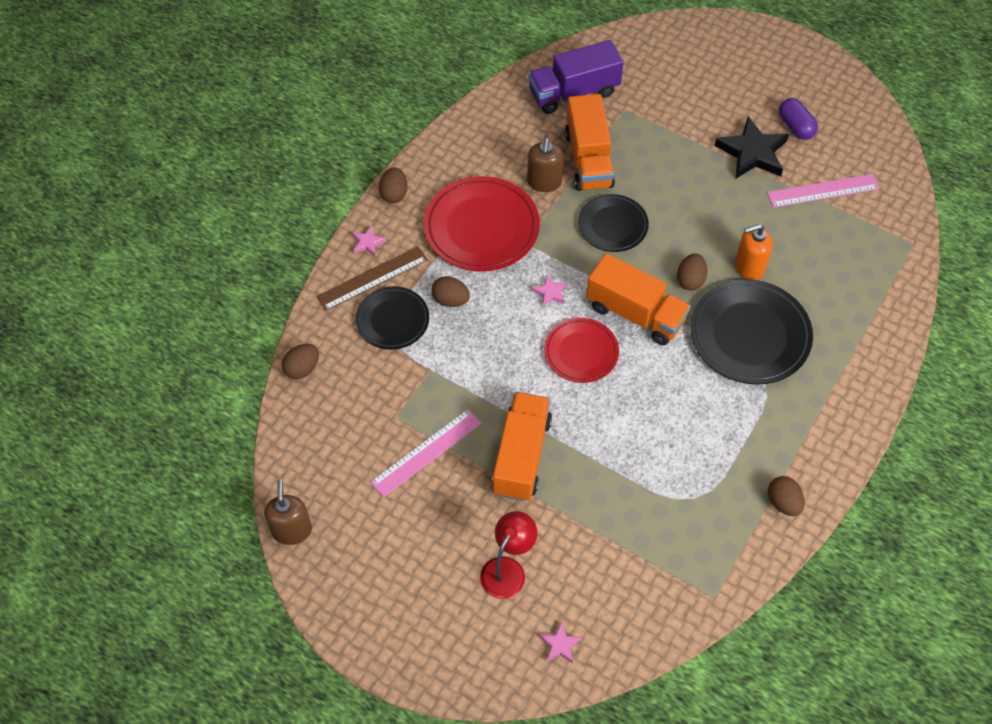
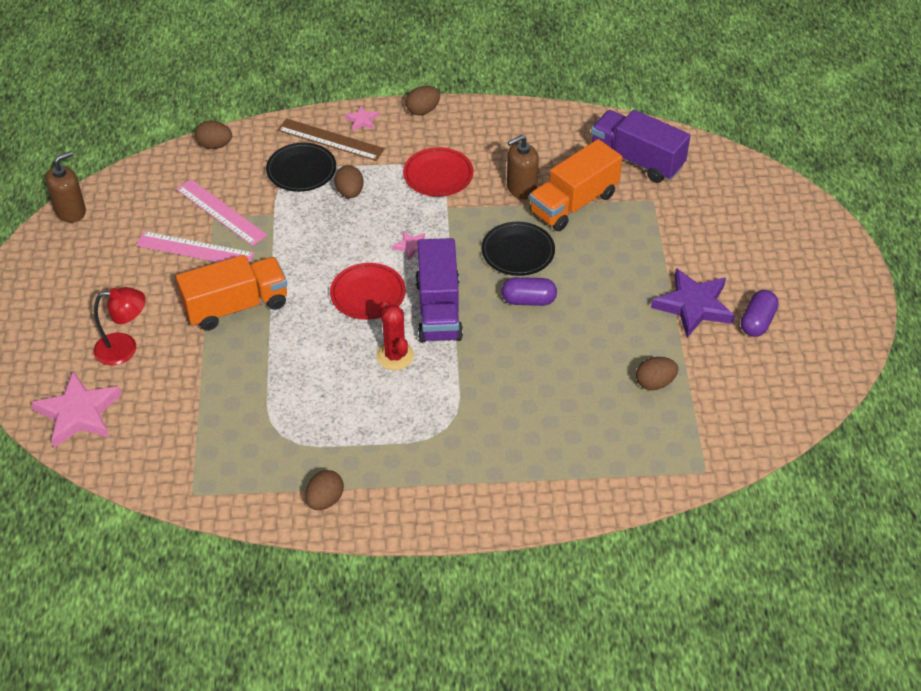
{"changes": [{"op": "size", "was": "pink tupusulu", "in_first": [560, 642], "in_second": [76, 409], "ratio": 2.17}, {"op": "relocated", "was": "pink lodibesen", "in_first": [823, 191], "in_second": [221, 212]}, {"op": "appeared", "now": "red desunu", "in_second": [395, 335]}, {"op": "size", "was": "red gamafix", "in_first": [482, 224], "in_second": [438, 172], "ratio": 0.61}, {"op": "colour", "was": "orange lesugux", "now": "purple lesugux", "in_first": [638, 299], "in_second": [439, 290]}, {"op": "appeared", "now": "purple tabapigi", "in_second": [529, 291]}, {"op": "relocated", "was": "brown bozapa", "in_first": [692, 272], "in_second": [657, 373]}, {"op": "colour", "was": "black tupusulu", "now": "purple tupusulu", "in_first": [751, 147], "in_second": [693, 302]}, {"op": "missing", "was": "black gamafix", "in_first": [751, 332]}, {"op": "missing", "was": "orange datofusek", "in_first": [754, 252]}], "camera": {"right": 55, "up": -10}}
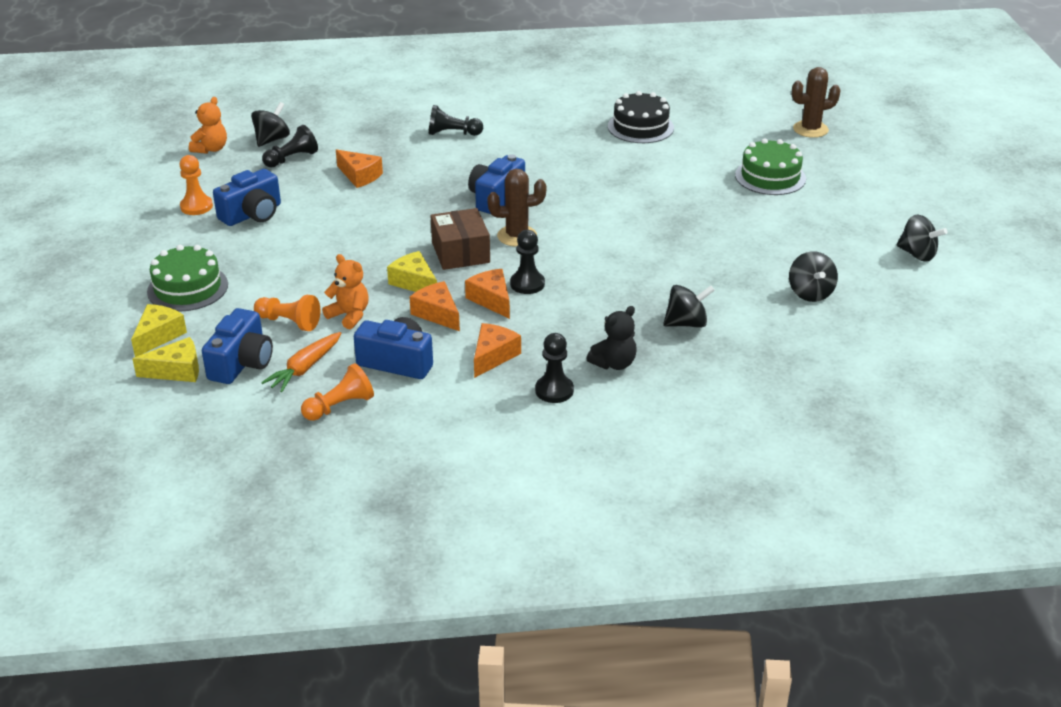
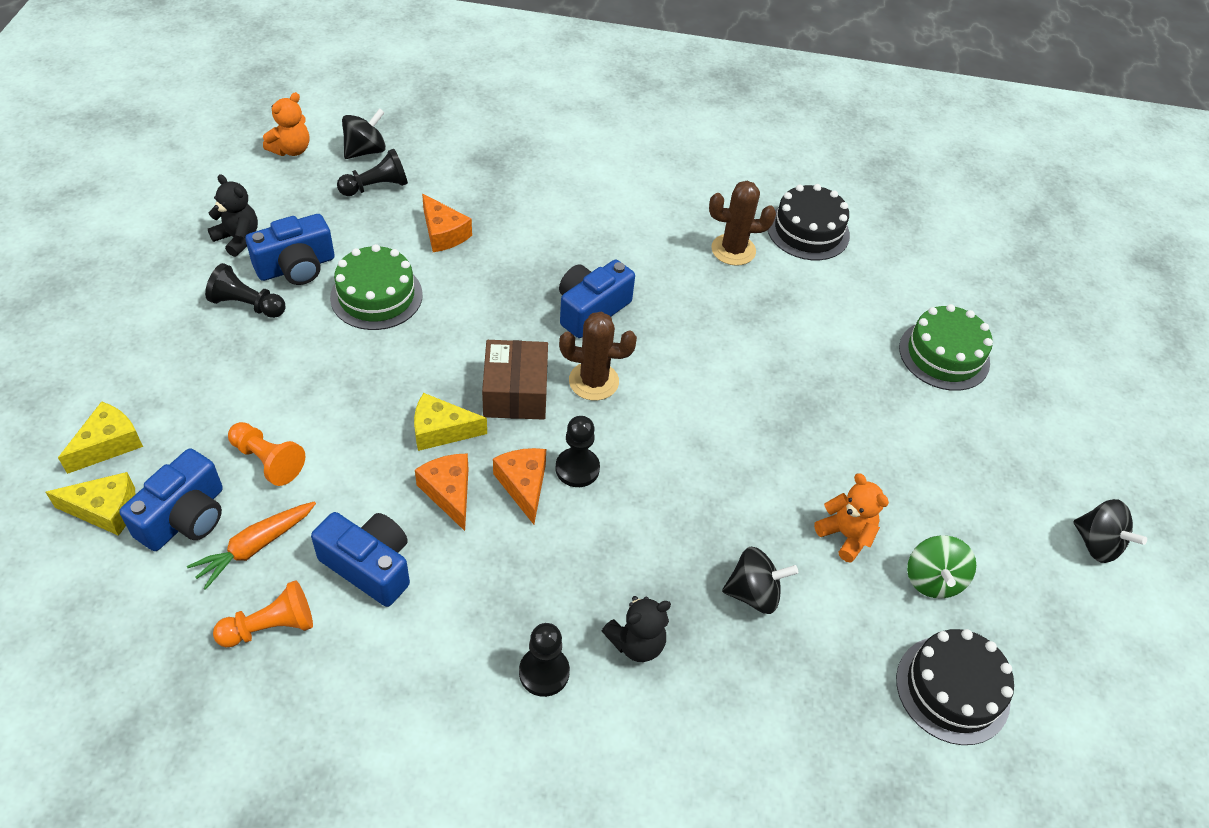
{"changes": [{"op": "relocated", "was": "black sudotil", "in_first": [456, 120], "in_second": [245, 290]}, {"op": "exchanged", "was": "orange sudotil", "now": "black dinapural", "in_first": [196, 185], "in_second": [233, 215]}, {"op": "relocated", "was": "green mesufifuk", "in_first": [187, 278], "in_second": [376, 287]}, {"op": "spun", "was": "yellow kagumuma", "in_first": [412, 271], "in_second": [450, 422], "clockwise": -60}, {"op": "relocated", "was": "brown desunu", "in_first": [816, 102], "in_second": [742, 223]}, {"op": "relocated", "was": "orange dinapural", "in_first": [345, 291], "in_second": [851, 518]}, {"op": "appeared", "now": "black mesufifuk", "in_second": [955, 687]}, {"op": "colour", "was": "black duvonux", "now": "green duvonux", "in_first": [813, 276], "in_second": [941, 567]}, {"op": "missing", "was": "orange kagumuma", "in_first": [497, 350]}], "camera": {"right": 10, "up": 15}}
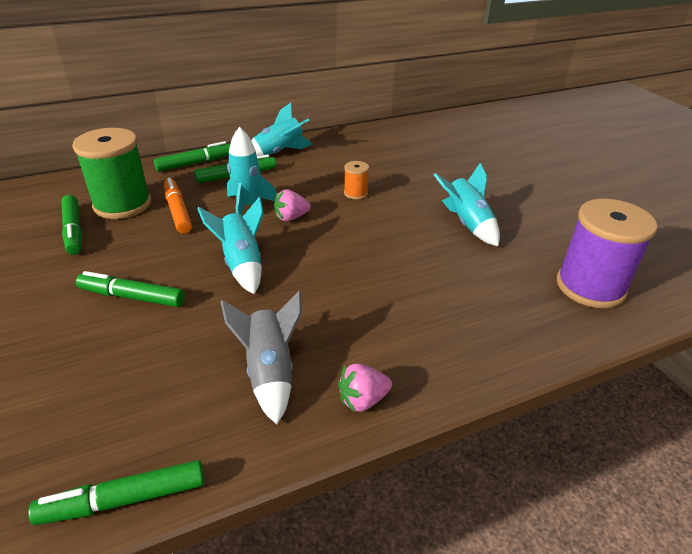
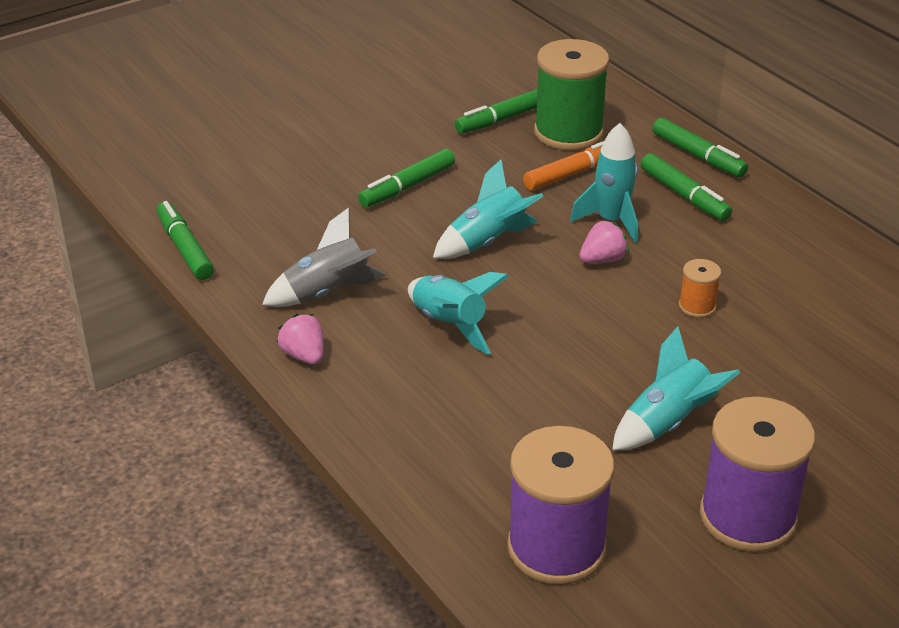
{"changes": [{"op": "spun", "was": "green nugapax", "in_first": [130, 289], "in_second": [406, 178], "clockwise": -135}, {"op": "relocated", "was": "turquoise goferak", "in_first": [282, 129], "in_second": [458, 313]}, {"op": "spun", "was": "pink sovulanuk", "in_first": [292, 205], "in_second": [604, 241], "clockwise": 90}, {"op": "appeared", "now": "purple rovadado", "in_second": [757, 474]}], "camera": {"right": 80, "up": 0}}
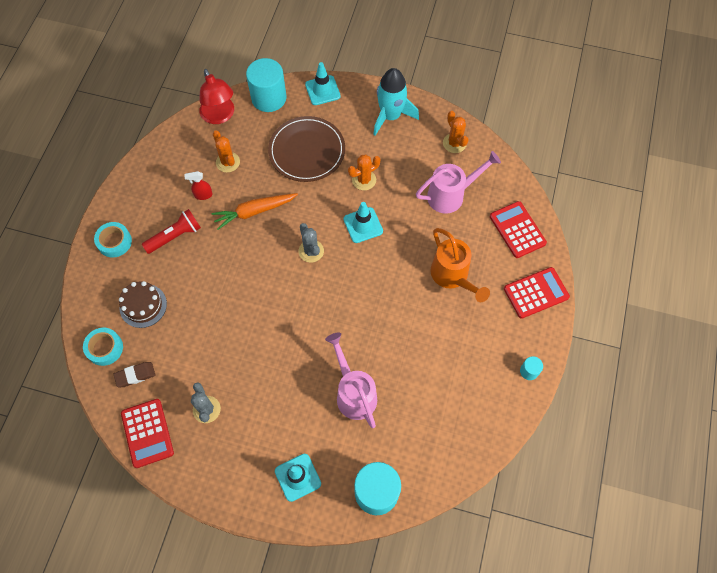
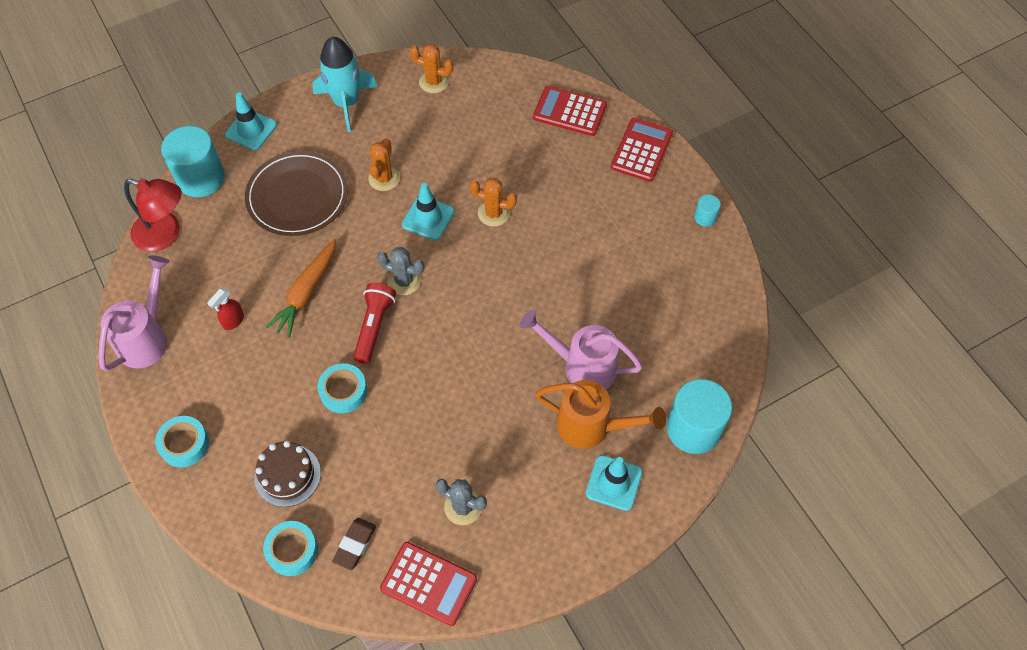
{"changes": [{"op": "relocated", "was": "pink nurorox", "in_first": [458, 182], "in_second": [134, 313]}, {"op": "appeared", "now": "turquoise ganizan", "in_second": [342, 388]}, {"op": "relocated", "was": "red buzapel", "in_first": [171, 231], "in_second": [374, 323]}, {"op": "relocated", "was": "orange desunu", "in_first": [226, 151], "in_second": [493, 202]}, {"op": "relocated", "was": "orange nurorox", "in_first": [460, 265], "in_second": [601, 414]}], "camera": {"right": -45, "up": -5}}
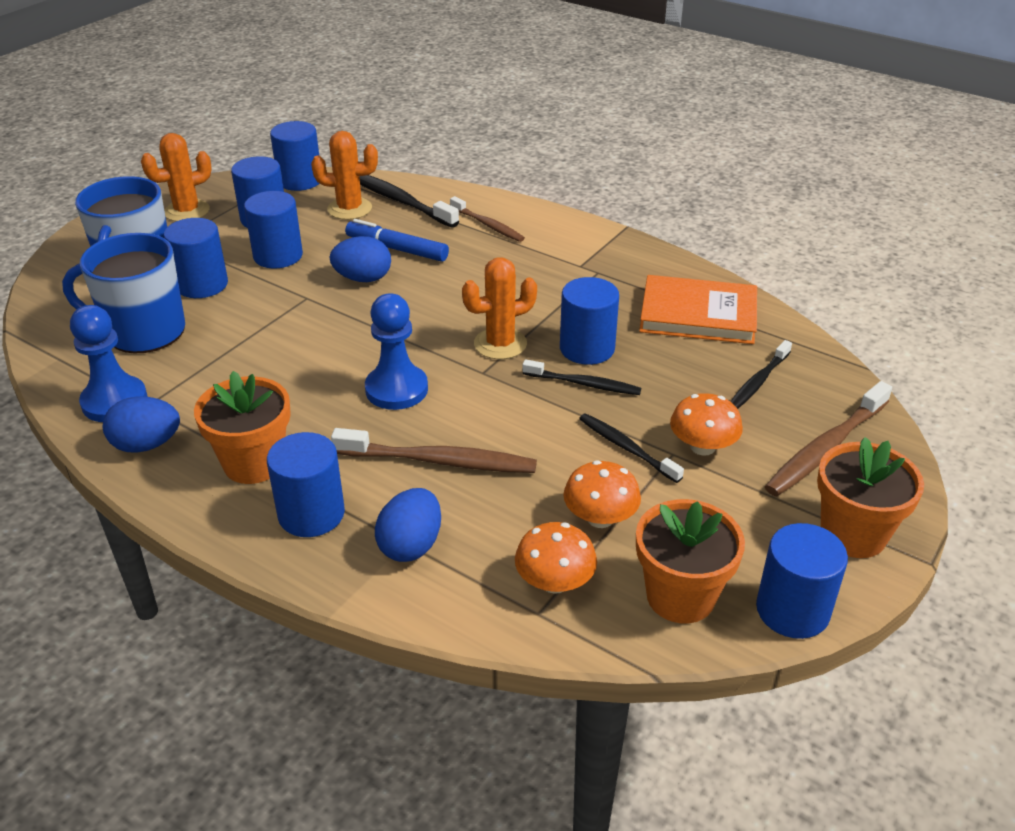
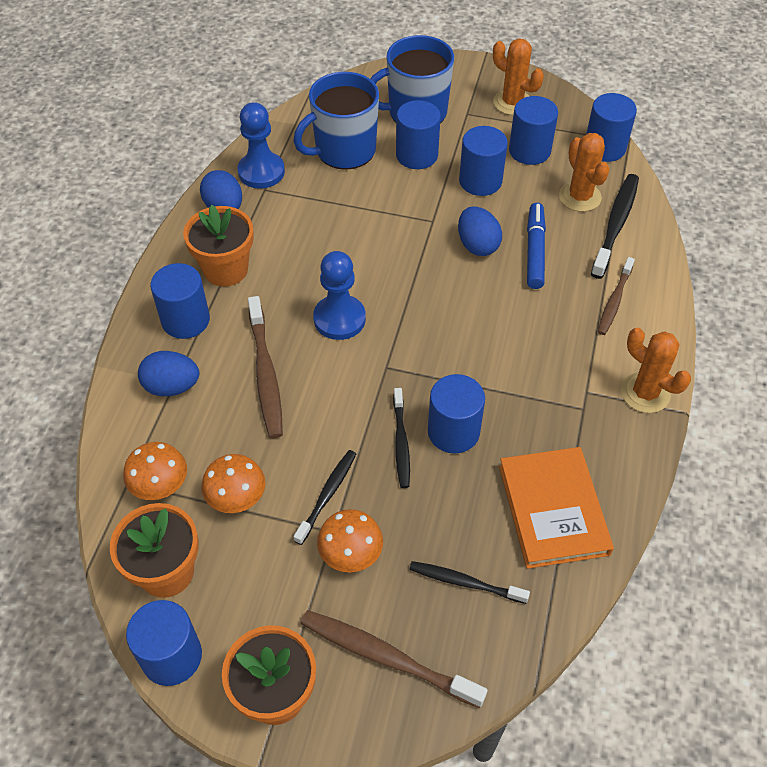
{"changes": [{"op": "spun", "was": "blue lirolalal", "in_first": [123, 293], "in_second": [336, 121], "clockwise": -105}, {"op": "relocated", "was": "orange desunu", "in_first": [499, 308], "in_second": [656, 370]}], "camera": {"right": 70, "up": 15}}
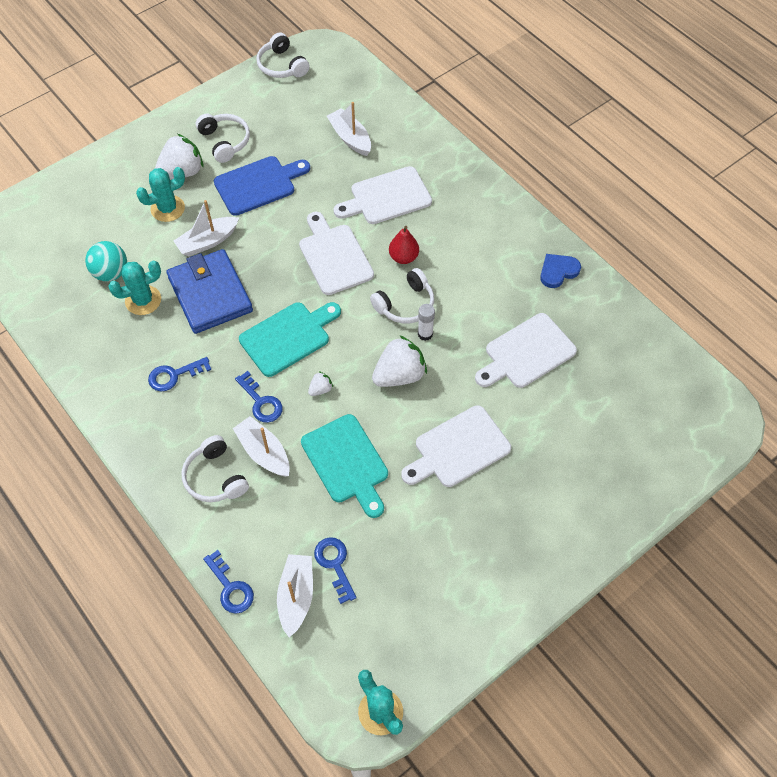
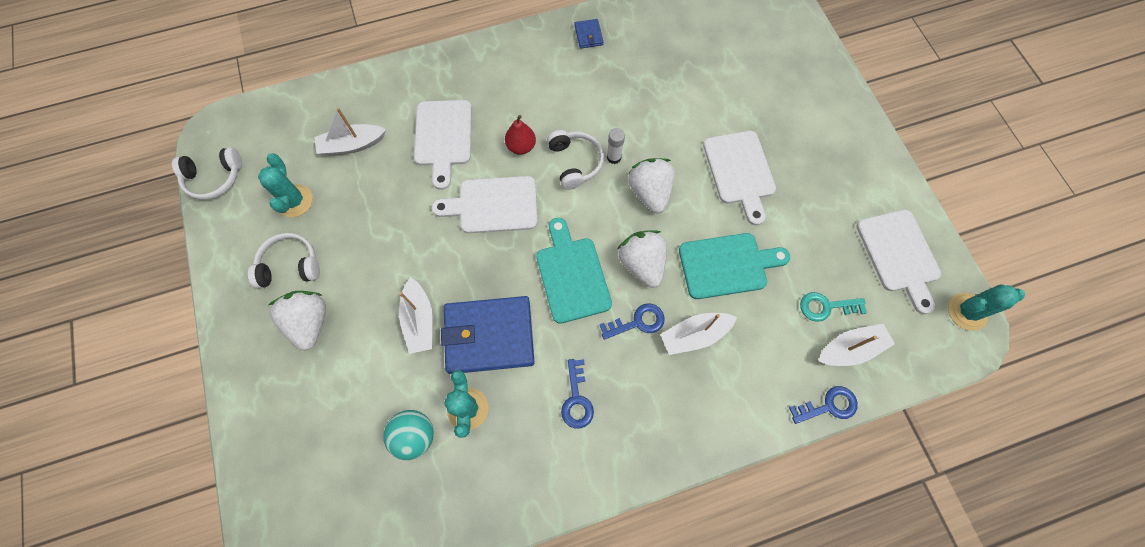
{"changes": [{"op": "relocated", "was": "turquoise desunu", "in_first": [160, 194], "in_second": [285, 185]}, {"op": "exchanged", "was": "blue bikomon", "now": "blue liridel", "in_first": [560, 271], "in_second": [589, 34]}, {"op": "size", "was": "white sovulanuk", "in_first": [320, 383], "in_second": [642, 259], "ratio": 2.15}, {"op": "colour", "was": "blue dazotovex", "now": "turquoise dazotovex", "in_first": [335, 570], "in_second": [833, 307]}, {"op": "spun", "was": "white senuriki", "in_first": [295, 595], "in_second": [857, 345], "clockwise": 135}, {"op": "relocated", "was": "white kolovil", "in_first": [526, 350], "in_second": [898, 262]}, {"op": "missing", "was": "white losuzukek", "in_first": [215, 468]}, {"op": "missing", "was": "blue kolovil", "in_first": [262, 186]}], "camera": {"right": -70, "up": 10}}
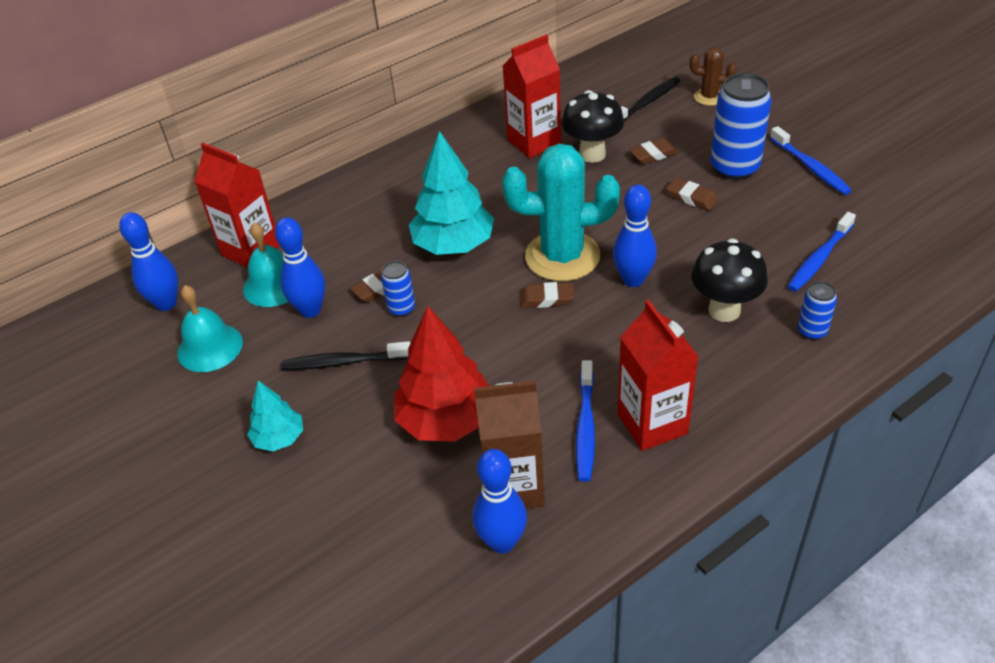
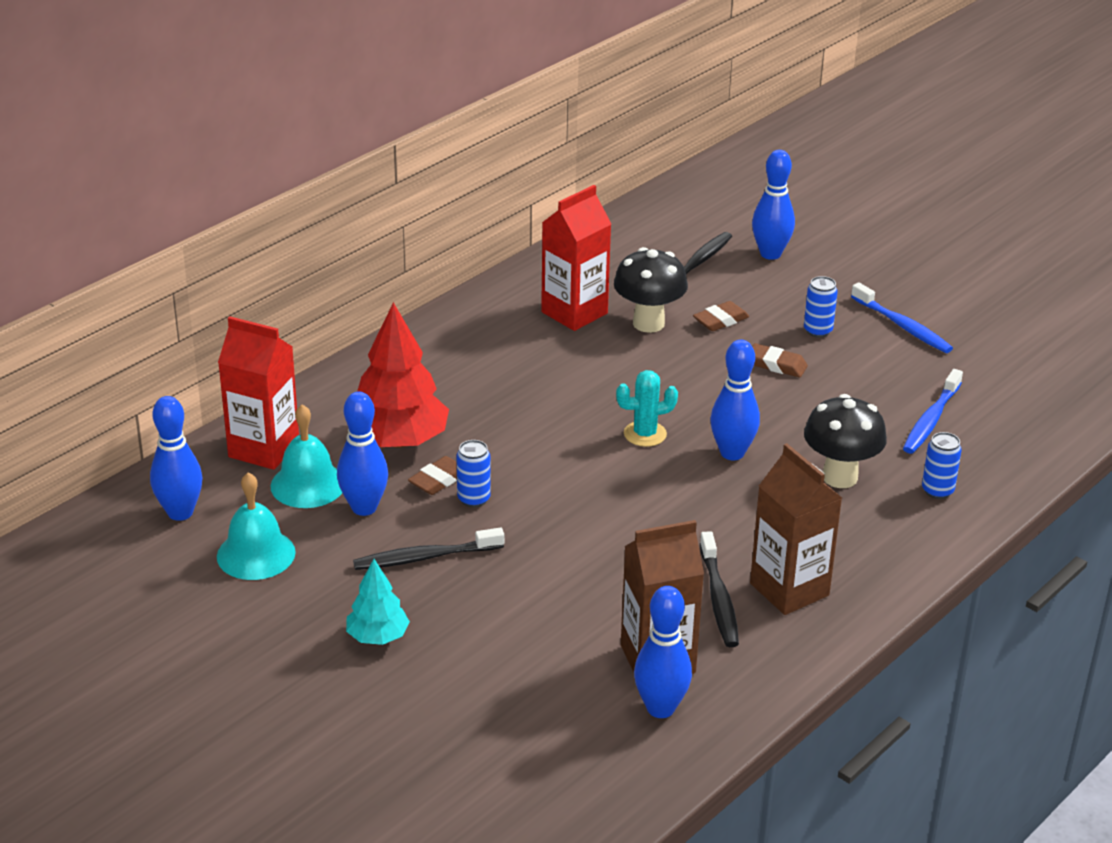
{"changes": [{"op": "relocated", "was": "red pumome", "in_first": [441, 374], "in_second": [403, 375]}, {"op": "size", "was": "turquoise desunu", "in_first": [561, 212], "in_second": [647, 408], "ratio": 0.49}, {"op": "colour", "was": "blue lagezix", "now": "black lagezix", "in_first": [585, 421], "in_second": [719, 589]}, {"op": "colour", "was": "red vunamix", "now": "brown vunamix", "in_first": [658, 375], "in_second": [796, 529]}, {"op": "exchanged", "was": "brown desunu", "now": "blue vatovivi", "in_first": [713, 76], "in_second": [773, 205]}, {"op": "size", "was": "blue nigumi", "in_first": [741, 126], "in_second": [821, 307], "ratio": 0.51}, {"op": "missing", "was": "turquoise pumome", "in_first": [451, 193]}, {"op": "missing", "was": "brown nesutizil", "in_first": [546, 295]}], "camera": {"right": -15, "up": -10}}
